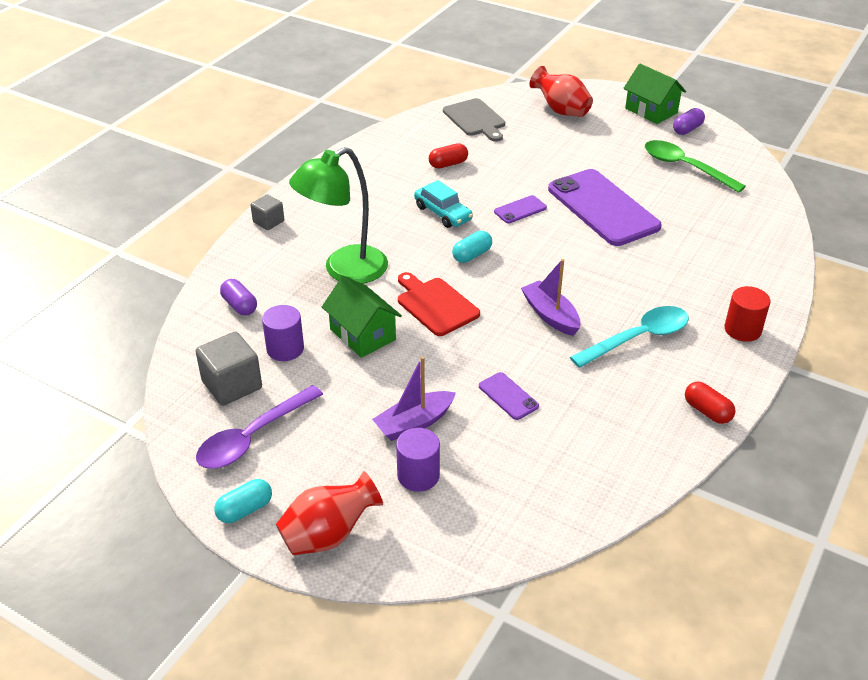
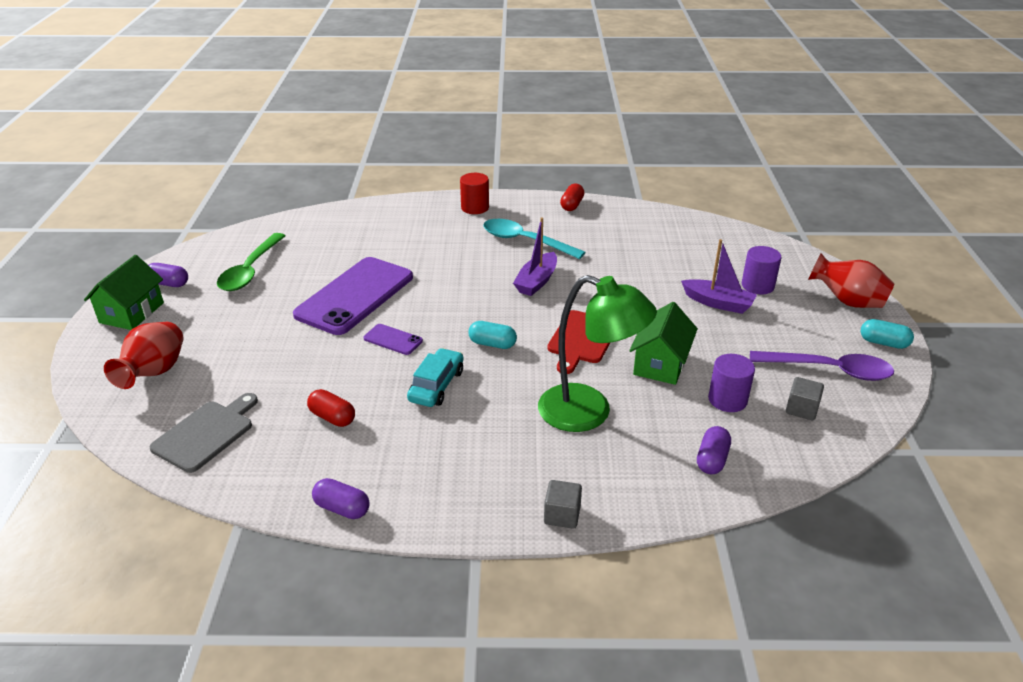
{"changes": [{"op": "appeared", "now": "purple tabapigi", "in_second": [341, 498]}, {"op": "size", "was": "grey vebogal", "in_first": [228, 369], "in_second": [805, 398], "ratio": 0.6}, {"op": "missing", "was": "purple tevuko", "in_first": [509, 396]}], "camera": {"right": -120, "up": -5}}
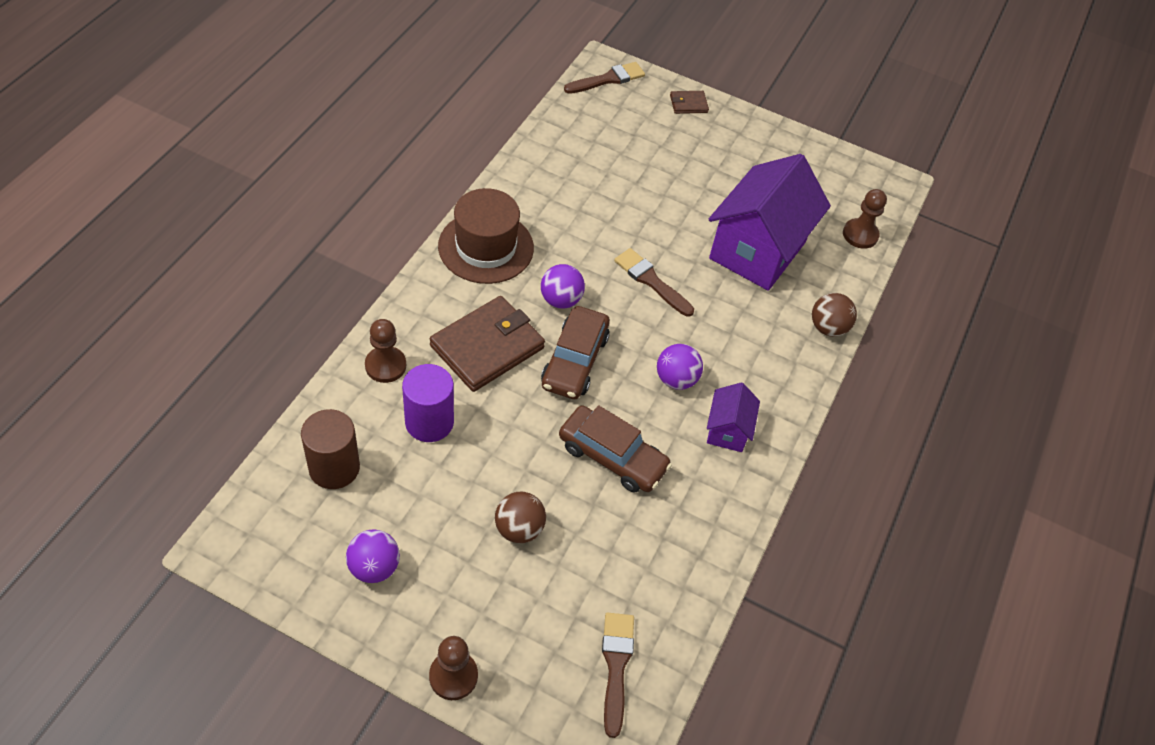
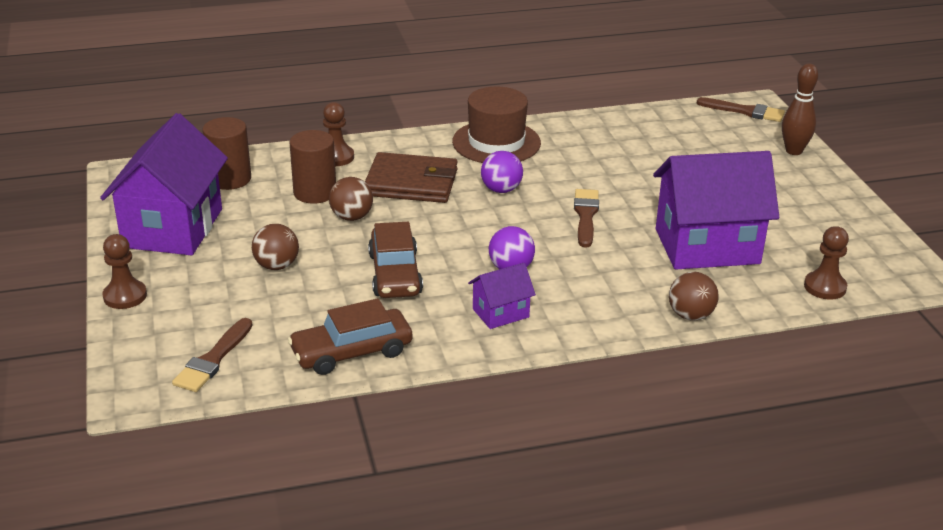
{"changes": [{"op": "exchanged", "was": "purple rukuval", "now": "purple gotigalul", "in_first": [373, 556], "in_second": [164, 184]}, {"op": "spun", "was": "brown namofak", "in_first": [618, 675], "in_second": [212, 355], "clockwise": 150}, {"op": "relocated", "was": "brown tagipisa", "in_first": [575, 352], "in_second": [350, 336]}, {"op": "colour", "was": "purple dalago", "now": "brown dalago", "in_first": [428, 403], "in_second": [313, 167]}, {"op": "appeared", "now": "brown rukuval", "in_second": [351, 199]}, {"op": "exchanged", "was": "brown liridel", "now": "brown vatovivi", "in_first": [689, 102], "in_second": [800, 109]}], "camera": {"right": 55, "up": -20}}
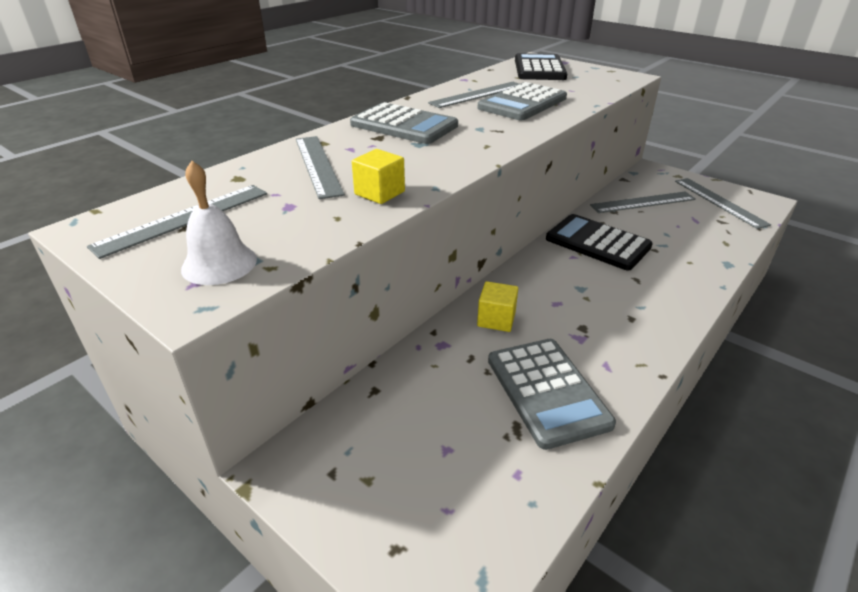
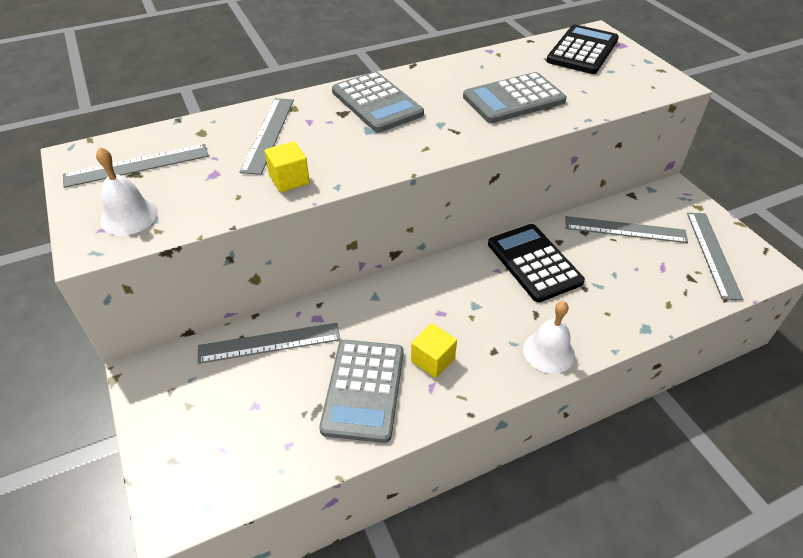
{"changes": [{"op": "relocated", "was": "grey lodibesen", "in_first": [473, 95], "in_second": [269, 343]}, {"op": "relocated", "was": "yellow vebogal", "in_first": [497, 306], "in_second": [434, 350]}, {"op": "appeared", "now": "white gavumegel", "in_second": [549, 337]}], "camera": {"right": 25, "up": 10}}
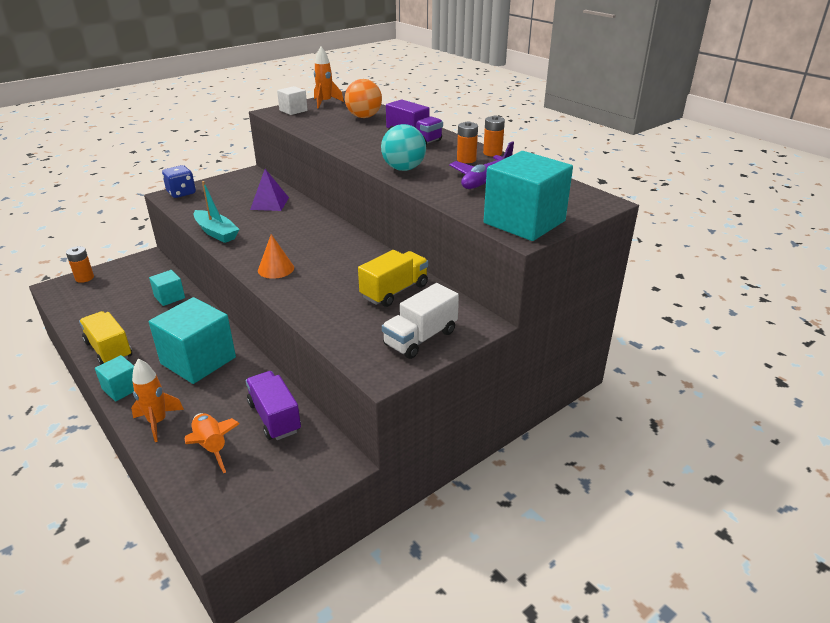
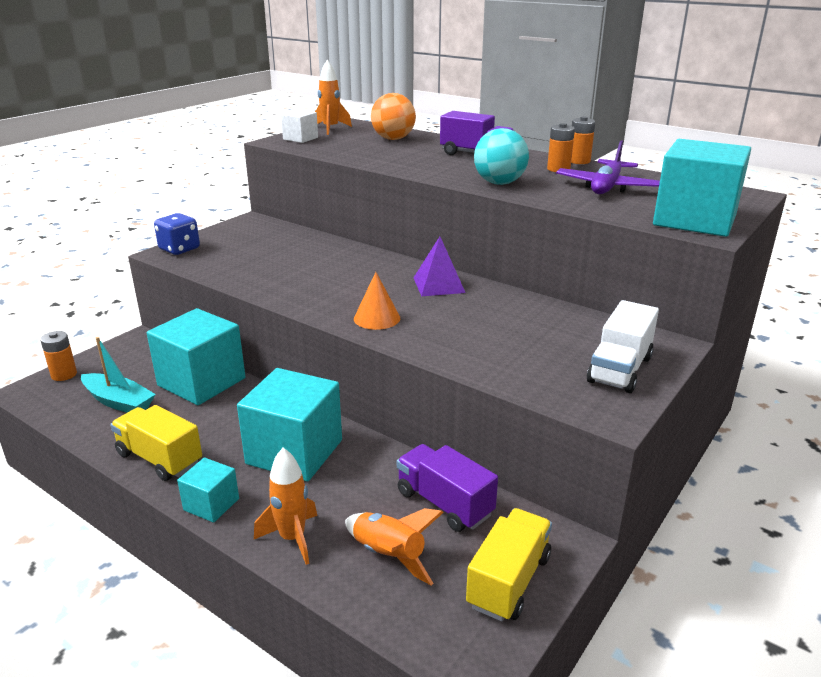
{"changes": [{"op": "relocated", "was": "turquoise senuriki", "in_first": [216, 212], "in_second": [118, 375]}, {"op": "size", "was": "turquoise vebogal", "in_first": [167, 288], "in_second": [196, 356], "ratio": 2.0}, {"op": "relocated", "was": "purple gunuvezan", "in_first": [269, 190], "in_second": [439, 266]}, {"op": "relocated", "was": "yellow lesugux", "in_first": [393, 278], "in_second": [509, 565]}], "camera": {"right": -15, "up": -5}}
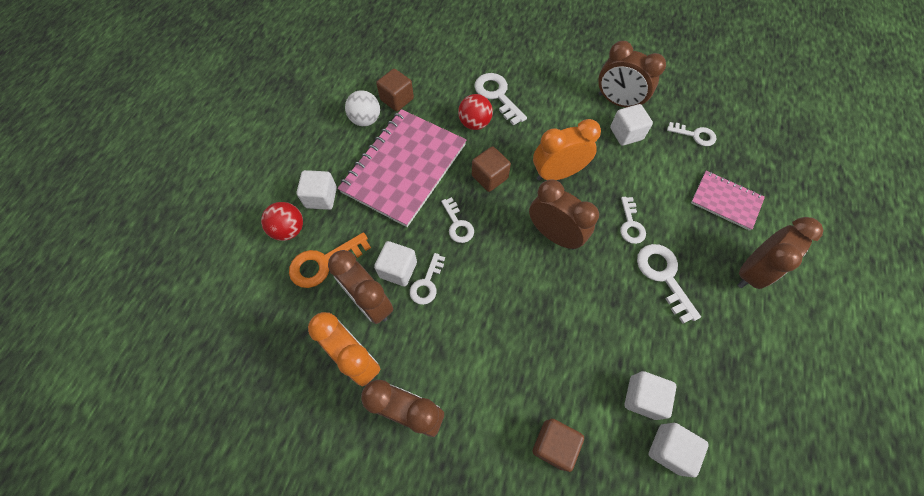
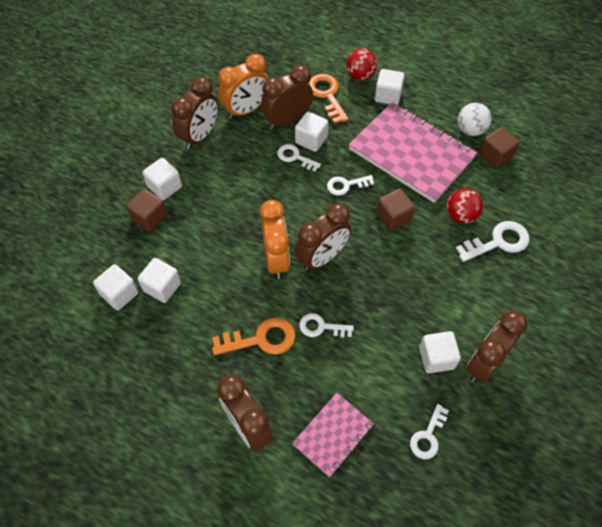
{"changes": [{"op": "appeared", "now": "white vebogal", "in_second": [162, 179]}, {"op": "colour", "was": "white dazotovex", "now": "orange dazotovex", "in_first": [669, 284], "in_second": [254, 336]}, {"op": "relocated", "was": "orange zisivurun", "in_first": [567, 150], "in_second": [275, 239]}], "camera": {"right": 100, "up": -5}}
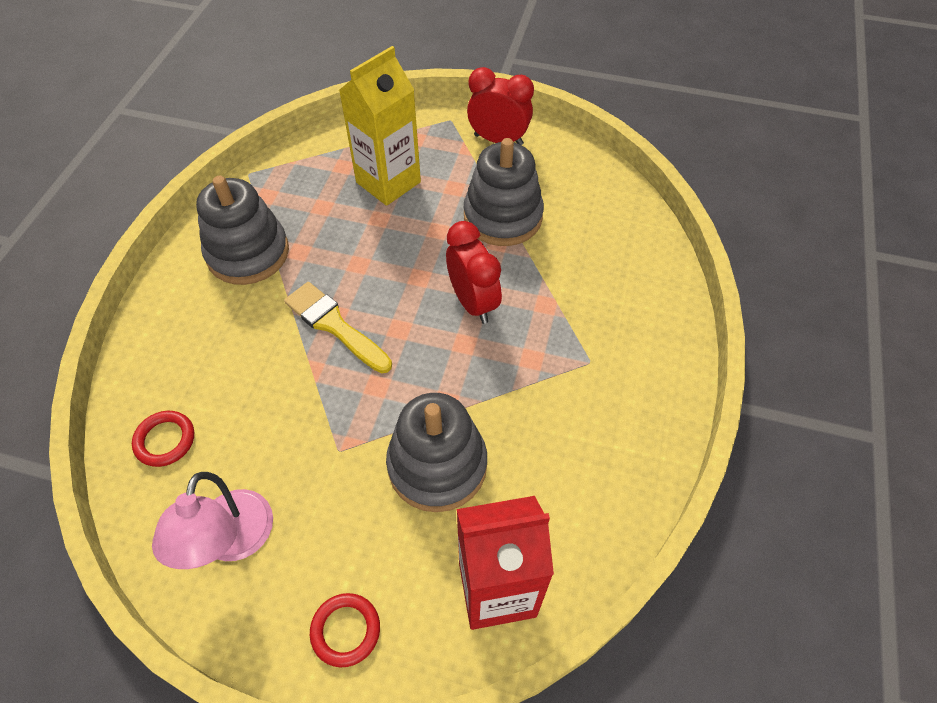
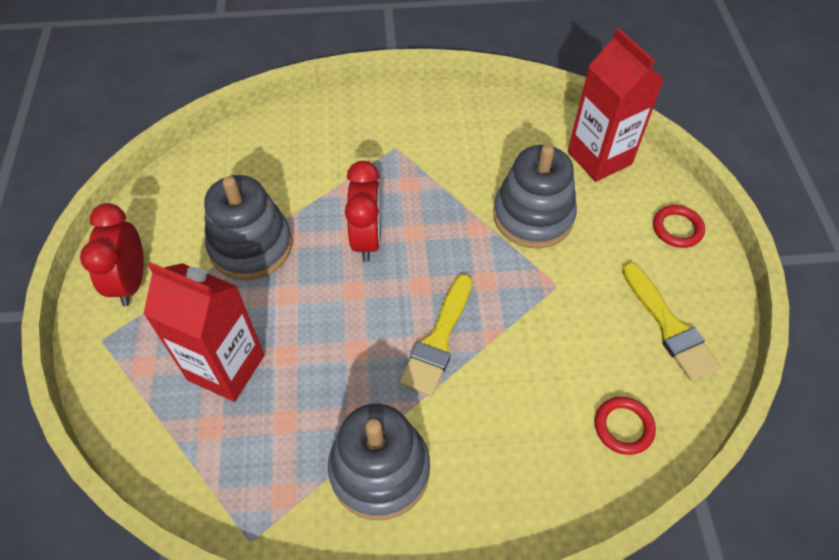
{"changes": [{"op": "colour", "was": "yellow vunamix", "now": "red vunamix", "in_first": [380, 126], "in_second": [203, 332]}, {"op": "spun", "was": "red zisivurun", "in_first": [474, 272], "in_second": [363, 211], "clockwise": 135}, {"op": "exchanged", "was": "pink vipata", "now": "yellow namofak", "in_first": [212, 520], "in_second": [671, 321]}], "camera": {"right": -110, "up": 0}}
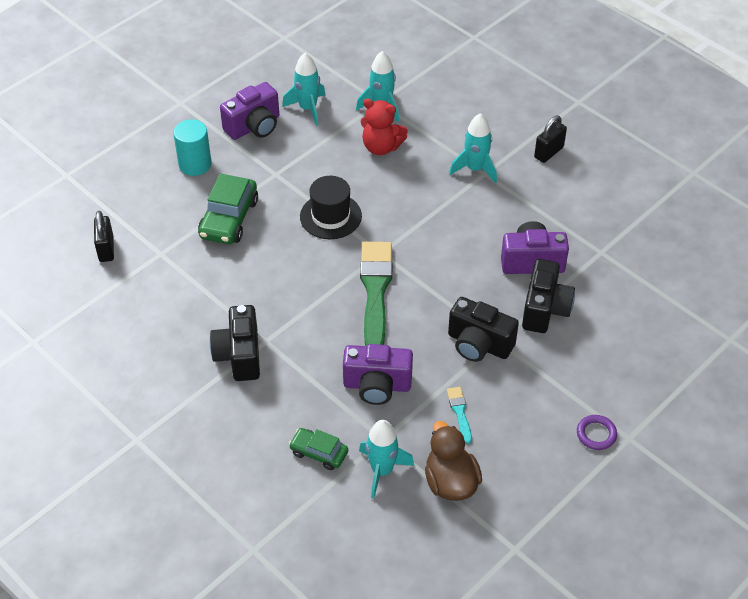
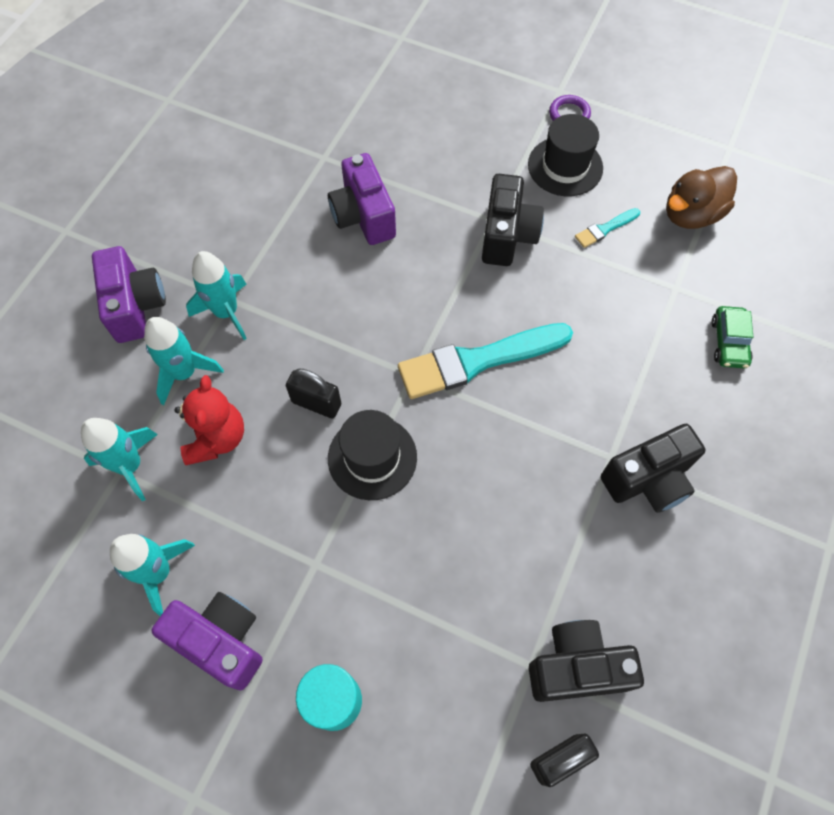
{"changes": [{"op": "relocated", "was": "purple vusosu", "in_first": [378, 374], "in_second": [129, 294]}, {"op": "relocated", "was": "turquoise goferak", "in_first": [386, 459], "in_second": [184, 361]}, {"op": "relocated", "was": "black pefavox", "in_first": [550, 139], "in_second": [313, 394]}, {"op": "colour", "was": "green namofak", "now": "turquoise namofak", "in_first": [376, 294], "in_second": [485, 361]}, {"op": "appeared", "now": "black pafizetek", "in_second": [565, 155]}, {"op": "relocated", "was": "black vusosu", "in_first": [548, 296], "in_second": [586, 661]}, {"op": "missing", "was": "green tagipisa", "in_first": [228, 209]}], "camera": {"right": -110, "up": 15}}
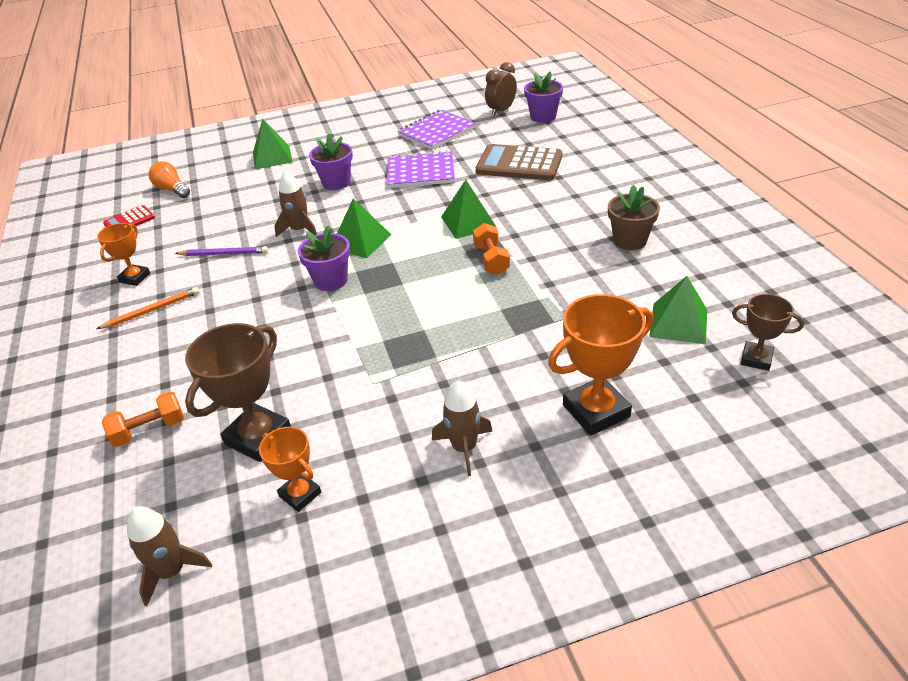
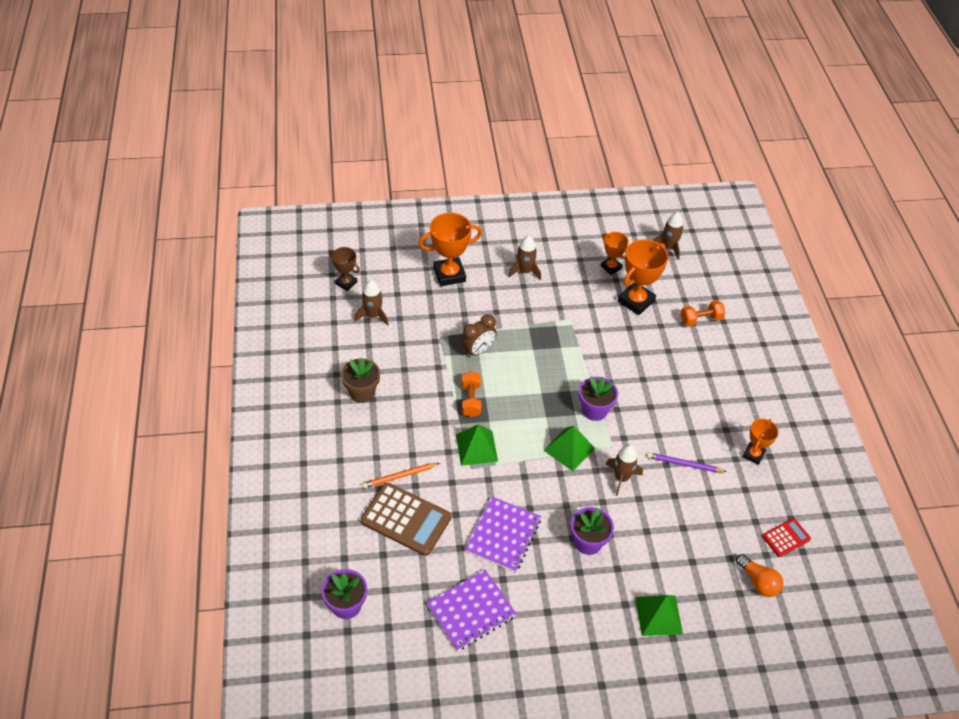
{"changes": [{"op": "exchanged", "was": "green gunuvezan", "now": "brown goferak", "in_first": [678, 310], "in_second": [372, 303]}, {"op": "relocated", "was": "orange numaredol", "in_first": [147, 308], "in_second": [401, 475]}, {"op": "relocated", "was": "brown zisivurun", "in_first": [501, 89], "in_second": [479, 336]}, {"op": "spun", "was": "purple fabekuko", "in_first": [421, 169], "in_second": [503, 534], "clockwise": -75}, {"op": "colour", "was": "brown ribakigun", "now": "orange ribakigun", "in_first": [238, 392], "in_second": [643, 277]}], "camera": {"right": -175, "up": 10}}
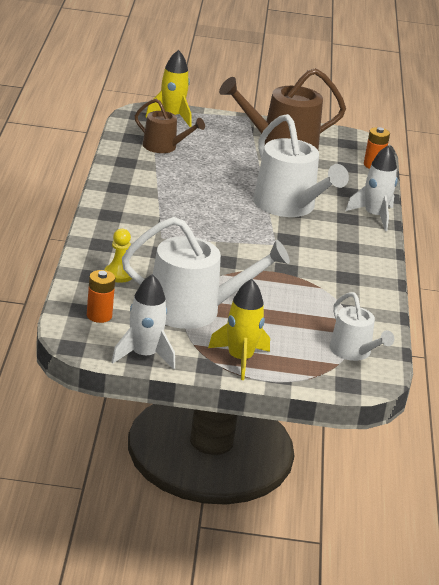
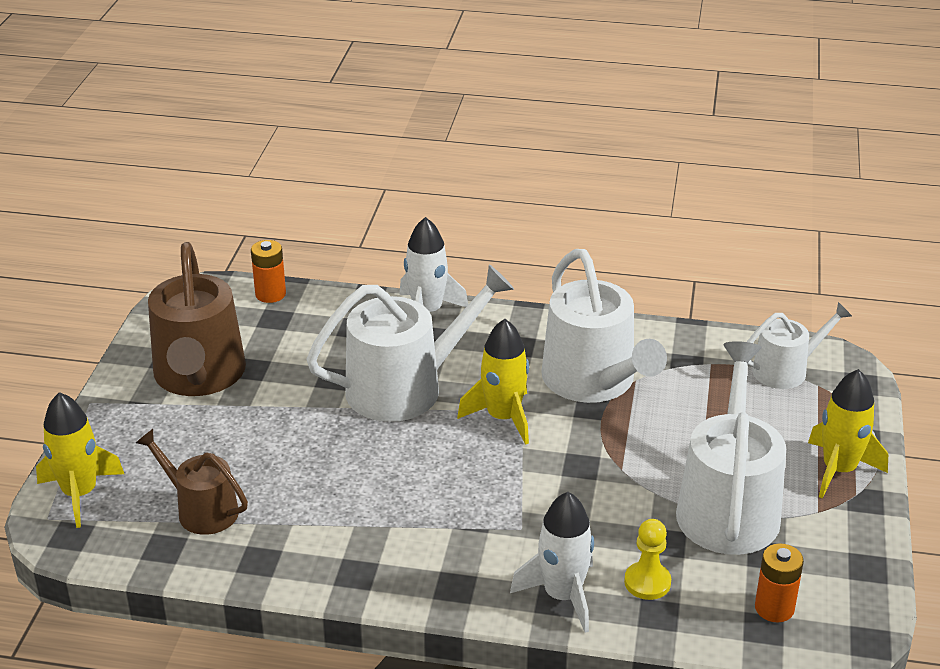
{"changes": [{"op": "spun", "was": "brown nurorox", "in_first": [170, 126], "in_second": [192, 482], "clockwise": -90}, {"op": "appeared", "now": "yellow goferak", "in_second": [493, 382]}, {"op": "relocated", "was": "white goferak", "in_first": [143, 321], "in_second": [552, 562]}, {"op": "appeared", "now": "white nurorox", "in_second": [604, 326]}], "camera": {"right": -80, "up": 5}}
